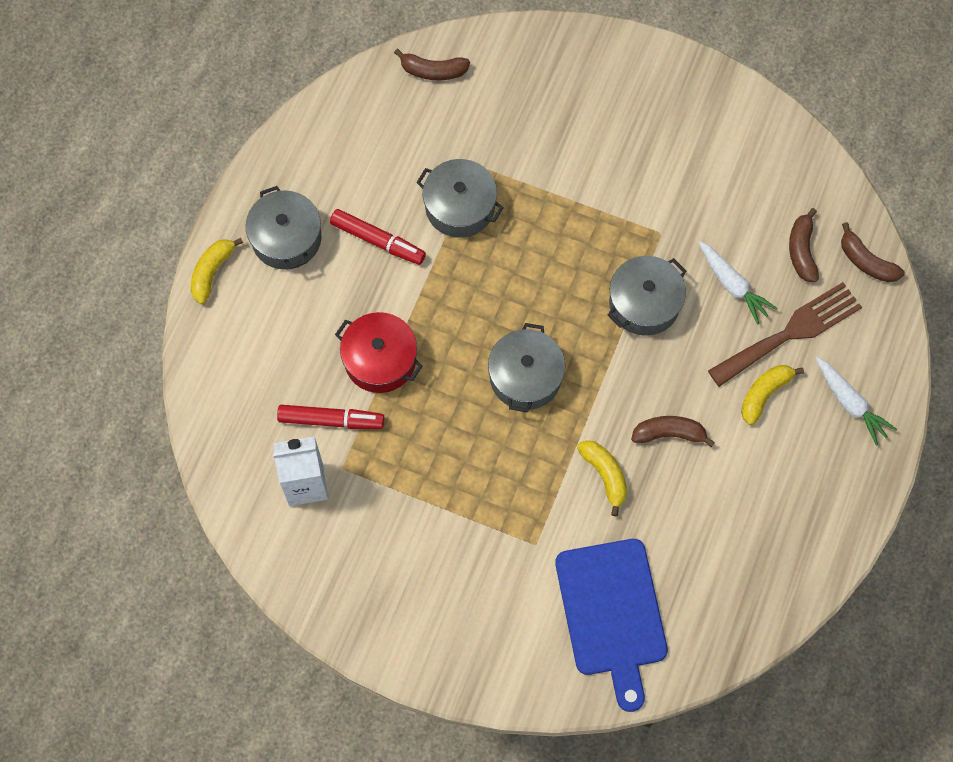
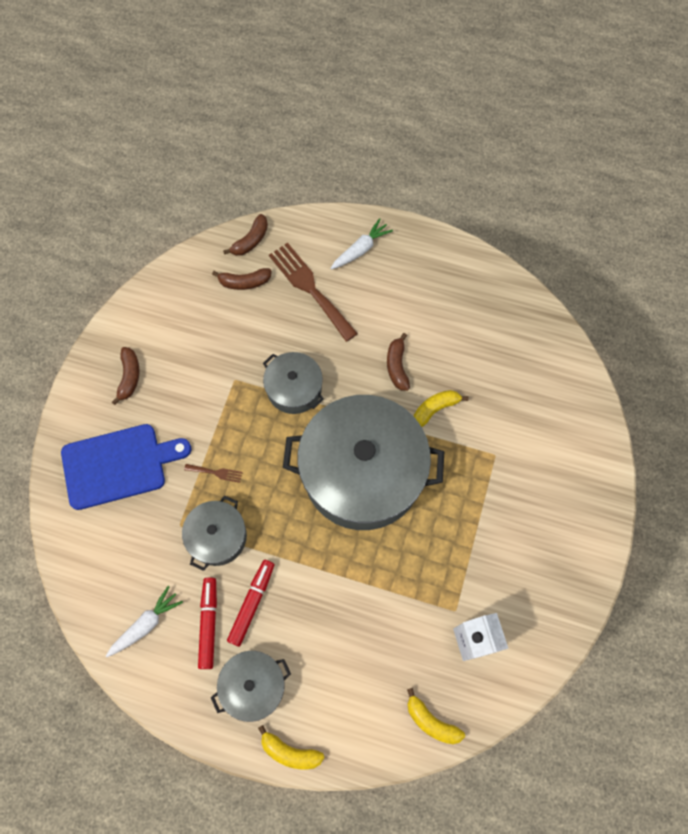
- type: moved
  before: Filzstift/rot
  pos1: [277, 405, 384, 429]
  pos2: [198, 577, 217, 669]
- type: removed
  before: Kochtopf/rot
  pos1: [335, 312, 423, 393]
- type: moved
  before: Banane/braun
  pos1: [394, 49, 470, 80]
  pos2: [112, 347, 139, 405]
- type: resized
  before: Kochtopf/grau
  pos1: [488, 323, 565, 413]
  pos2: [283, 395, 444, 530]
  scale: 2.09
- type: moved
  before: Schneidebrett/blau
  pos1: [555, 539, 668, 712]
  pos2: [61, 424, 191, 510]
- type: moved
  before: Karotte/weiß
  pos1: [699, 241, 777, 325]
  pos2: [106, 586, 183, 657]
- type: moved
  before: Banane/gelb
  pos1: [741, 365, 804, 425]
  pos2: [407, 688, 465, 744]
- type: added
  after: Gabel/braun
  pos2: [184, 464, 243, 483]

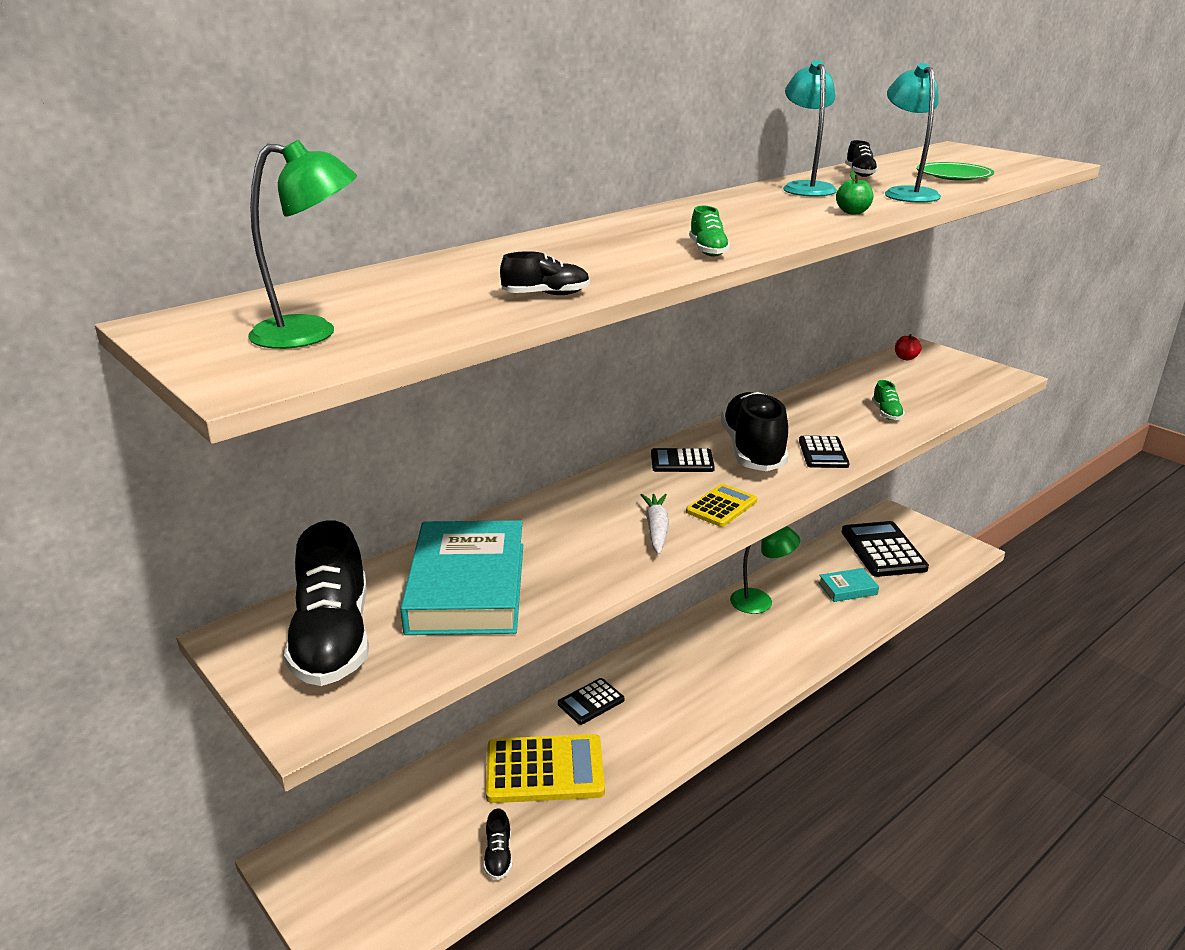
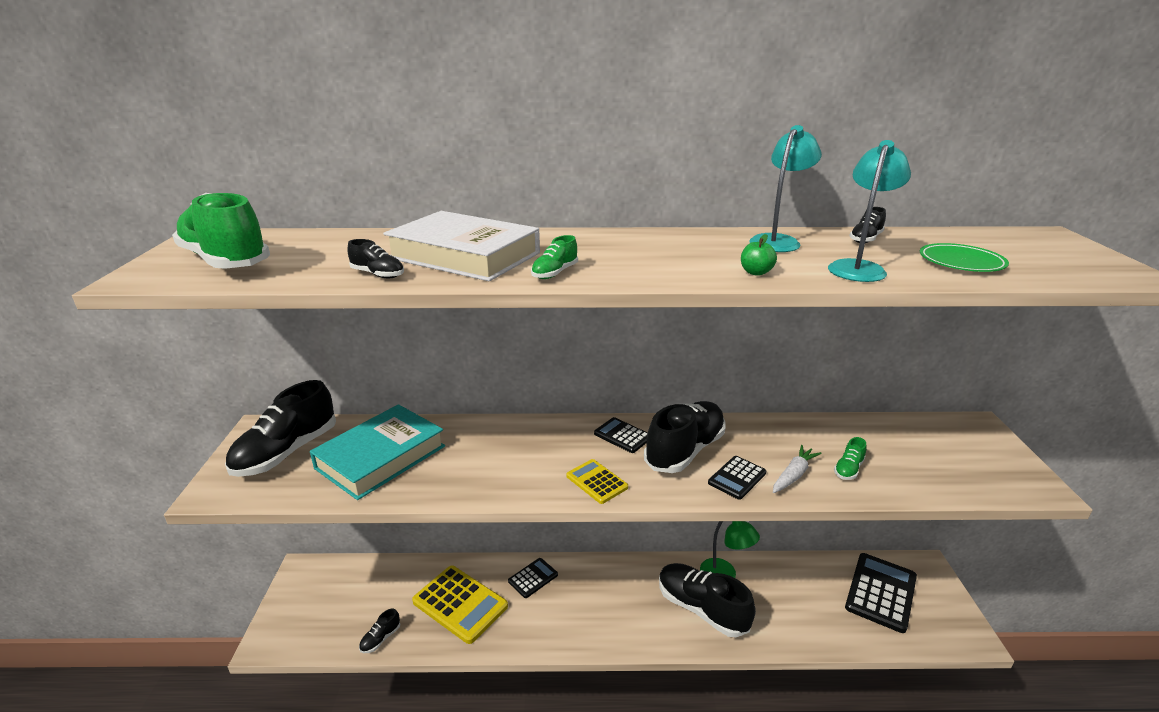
- type: replaced
  before: Lampe/grün
  after: Schuh/grün
  pos1: [248, 140, 357, 349]
  pos2: [172, 193, 270, 269]
- type: turned
  before: Taschenrechner/schwarz
  pos1: [558, 678, 624, 725]
  pos2: [508, 558, 558, 598]
  turn: 135
- type: moved
  before: Karotte/weiß
  pos1: [641, 494, 669, 555]
  pos2: [773, 445, 822, 493]
- type: turned
  before: Taschenrechner/gelb
  pos1: [686, 484, 757, 527]
  pos2: [566, 459, 628, 504]
  turn: -120
- type: removed
  before: Buch/türkis
  pos1: [818, 568, 879, 602]
- type: removed
  before: Apfel/rot
  pos1: [895, 334, 922, 360]
- type: added
  after: Buch/weiß
  pos2: [383, 211, 540, 281]
- type: added
  after: Schuh/schwarz
  pos2: [659, 563, 756, 637]

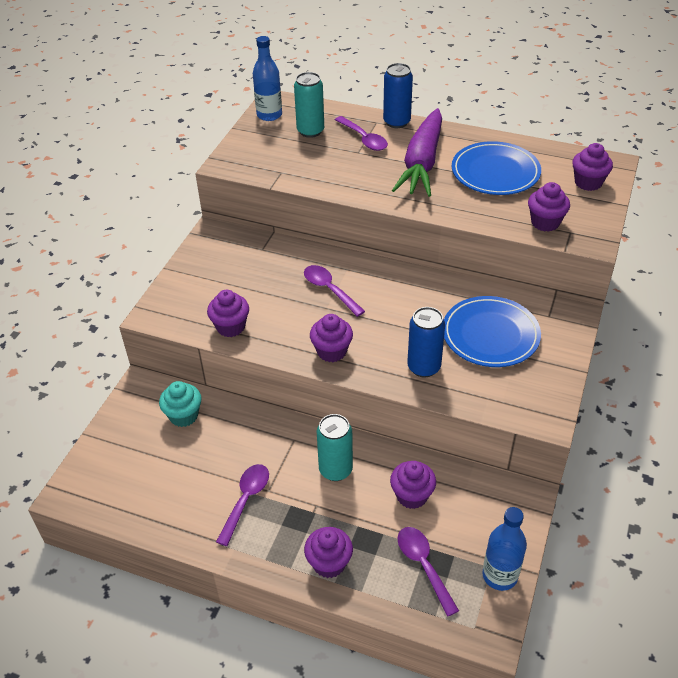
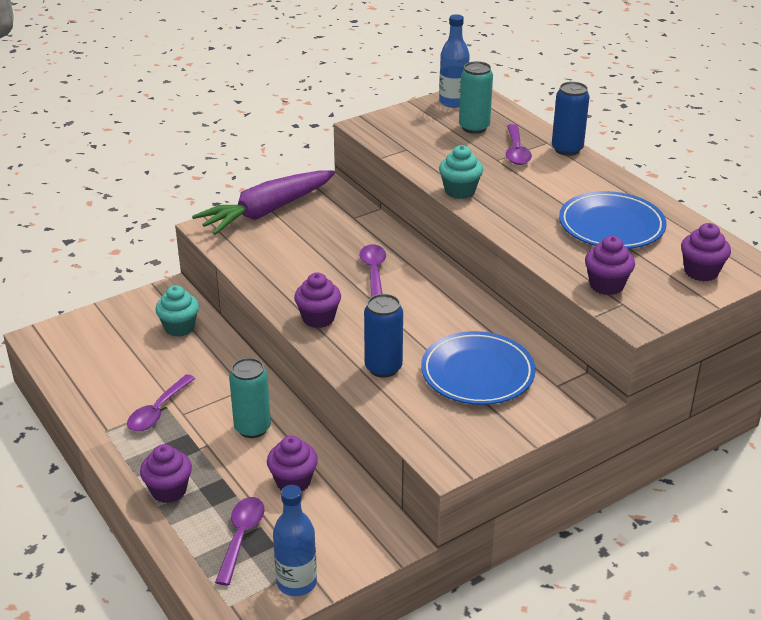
- type: removed
  before: Muffin/lila
  pos1: [207, 290, 249, 337]
- type: turned
  before: Löffel/lila
  pos1: [216, 464, 269, 546]
  pos2: [127, 374, 195, 431]
  turn: 150
- type: moved
  before: Karotte/lila
  pos1: [392, 108, 442, 197]
  pos2: [192, 170, 335, 235]
- type: added
  after: Muffin/türkis
  pos2: [439, 145, 483, 199]

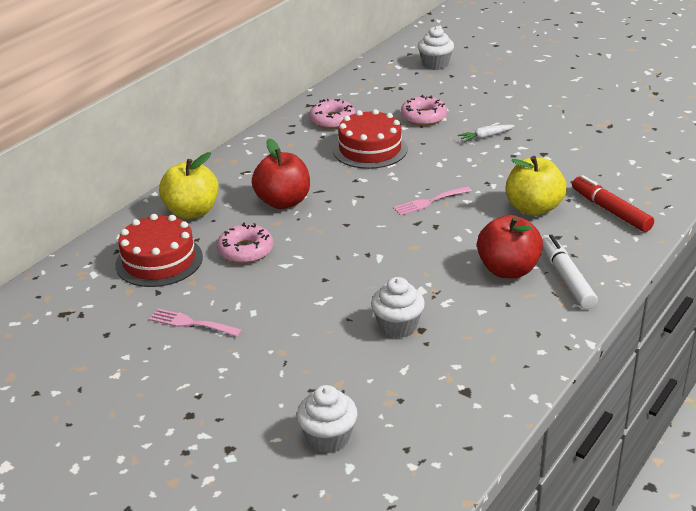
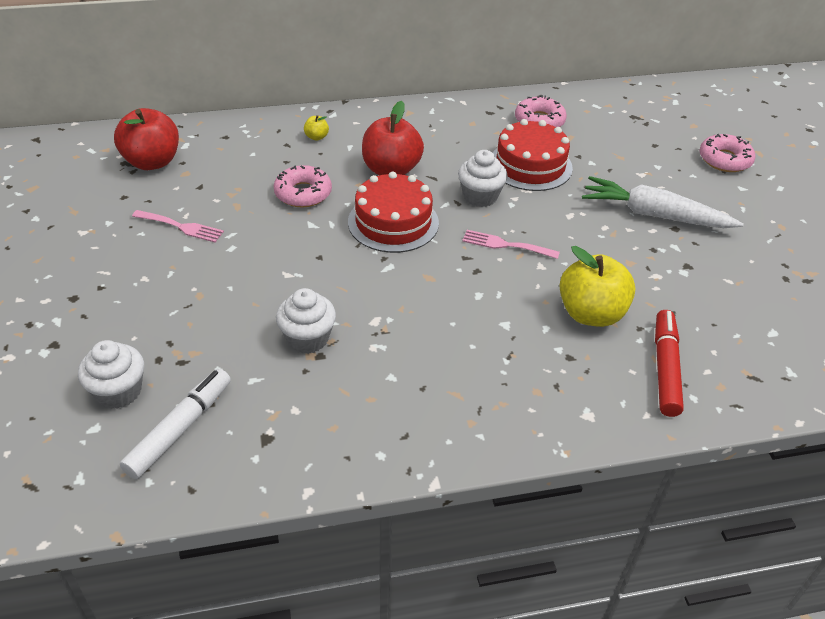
- type: moved
  before: Kuchen/rot
  pos1: [115, 214, 203, 287]
  pos2: [348, 171, 439, 253]
- type: turned
  before: Gabel/rosa
  pos1: [149, 309, 242, 337]
  pos2: [132, 210, 224, 242]
  turn: 135
- type: resized
  before: Apfel/gelb
  pos1: [159, 152, 219, 219]
  pos2: [304, 115, 329, 141]
  scale: 0.42
- type: moved
  before: Donut/rosa
  pos1: [401, 95, 447, 126]
  pos2: [699, 134, 755, 172]
- type: moved
  before: Muffin/weiß
  pos1: [418, 26, 454, 70]
  pos2: [458, 150, 508, 207]
- type: resized
  before: Karotte/weiß
  pos1: [458, 125, 515, 142]
  pos2: [582, 176, 744, 228]
  scale: 2.14
- type: moved
  before: Apfel/rot
  pos1: [477, 215, 543, 278]
  pos2: [114, 108, 179, 170]
- type: moved
  before: Filzstift/weiß
  pos1: [542, 234, 598, 309]
  pos2: [120, 369, 231, 479]

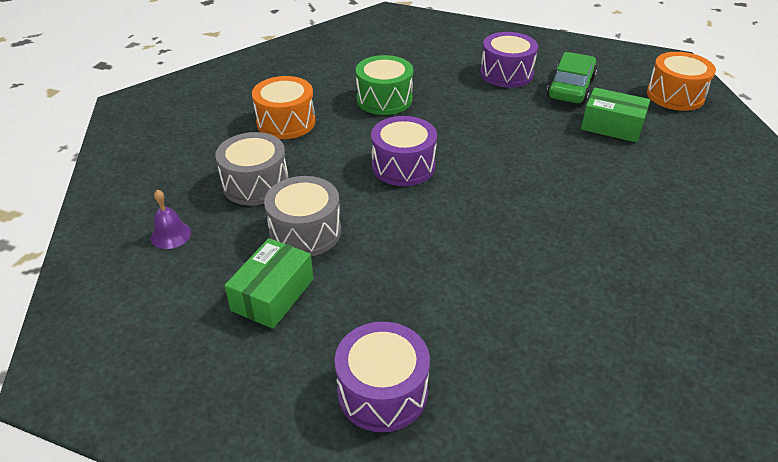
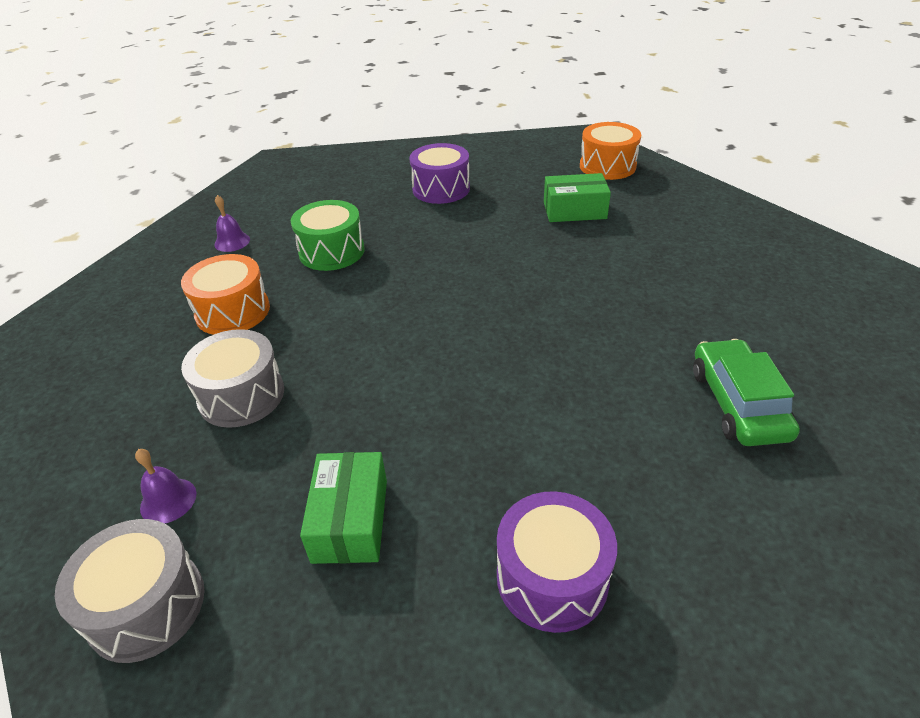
- type: moved
  before: Trommel/grau
  pos1: [264, 176, 341, 256]
  pos2: [55, 519, 205, 663]
- type: removed
  before: Trommel/lila
  pos1: [371, 116, 437, 186]
- type: moved
  before: Auto/grün
  pos1: [547, 52, 597, 104]
  pos2: [693, 339, 800, 446]
- type: added
  after: Glocke/lila
  pos2: [214, 195, 250, 252]

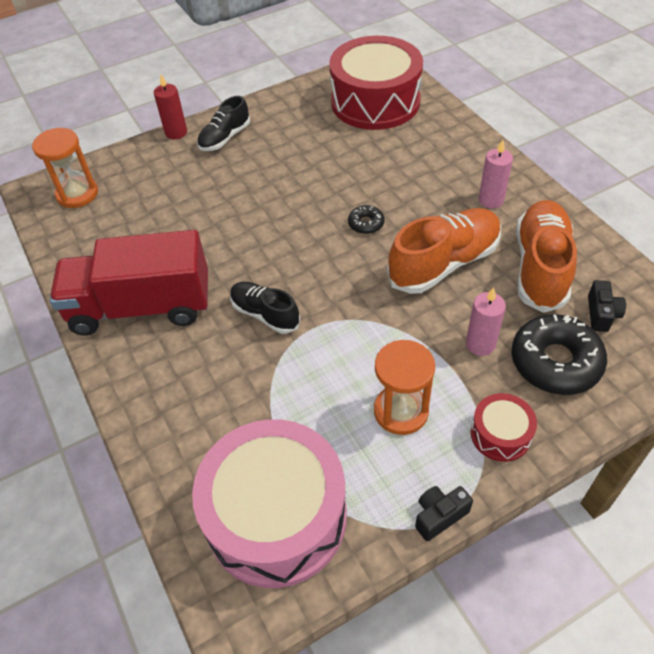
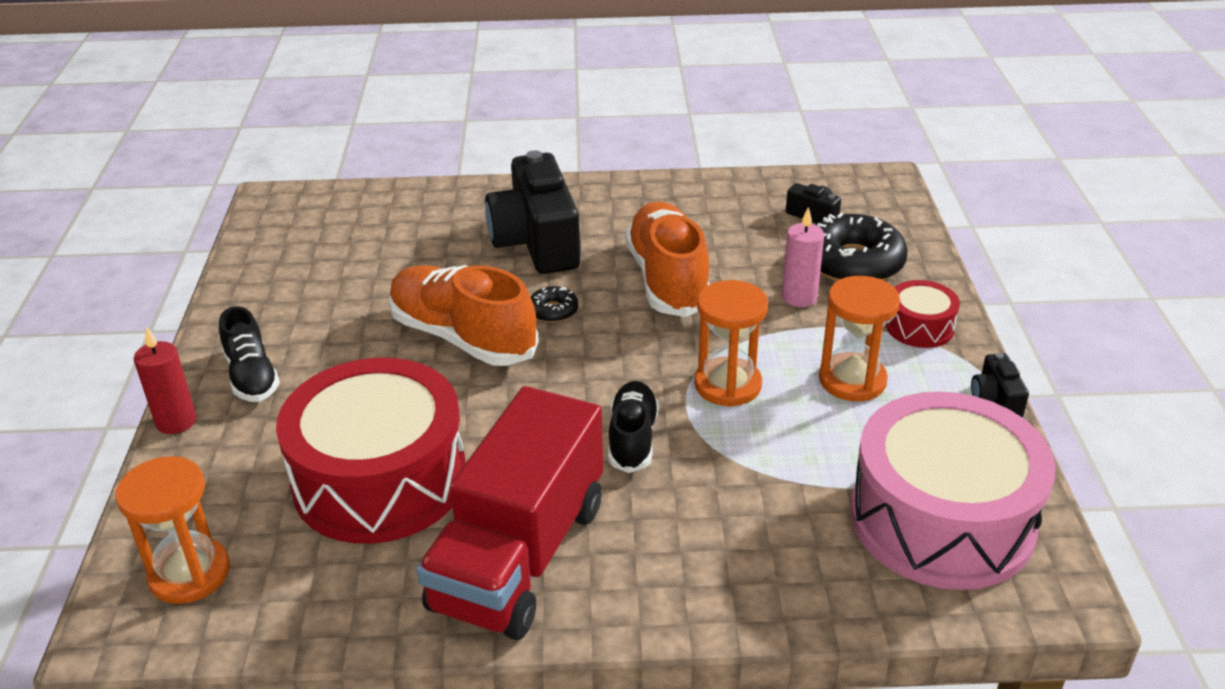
- type: turned
  before: Schuh/schwarz
  pos1: [230, 282, 300, 334]
  pos2: [608, 381, 659, 473]
  turn: 120
- type: moved
  before: Trommel/rot
  pos1: [329, 36, 423, 130]
  pos2: [276, 358, 466, 544]
- type: removed
  before: Kerze/rosa
  pos1: [479, 140, 513, 208]
- type: moved
  before: Schuh/orange
  pos1: [516, 200, 577, 313]
  pos2: [389, 265, 539, 366]
- type: added
  after: Kamera/schwarz
  pos2: [485, 150, 581, 274]
- type: added
  after: Sanduhr/orange
  pos2: [694, 280, 768, 407]

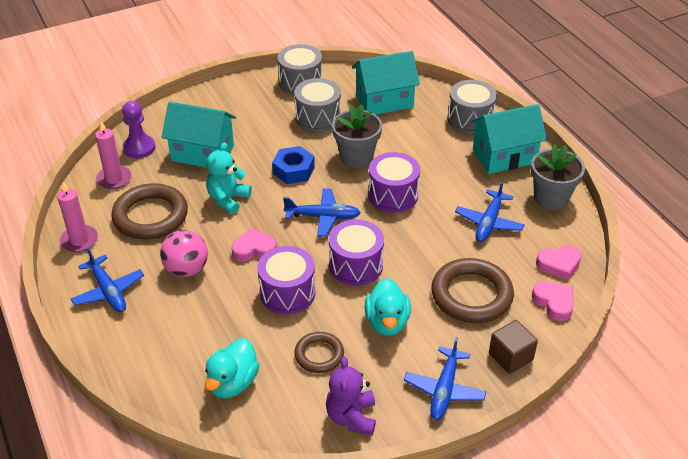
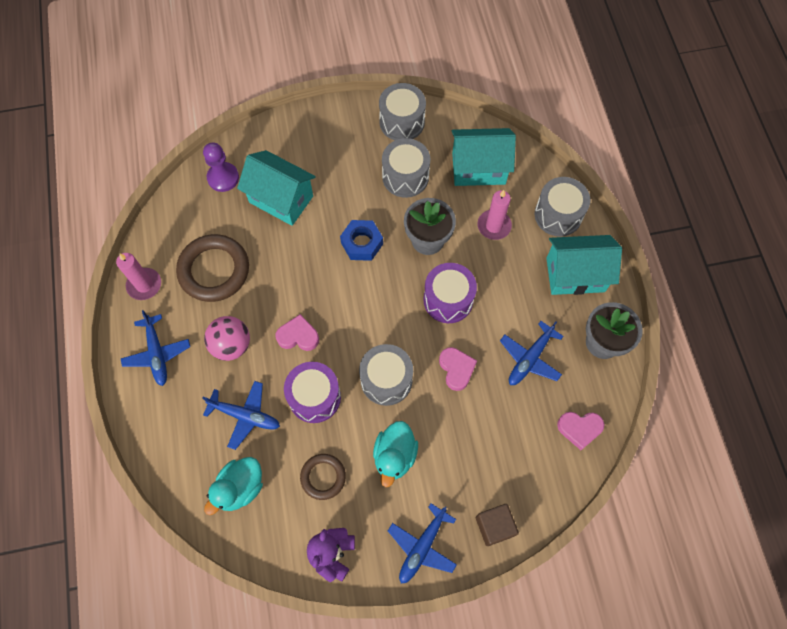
- type: moved
  before: Kerze/rosa
  pos1: [95, 121, 132, 189]
  pos2: [477, 190, 512, 240]
- type: removed
  before: Teddybär/türkis
  pos1: [206, 142, 252, 214]
- type: moved
  before: Flugzeug/blau
  pos1: [283, 188, 361, 237]
  pos2: [202, 381, 280, 450]
- type: recoloured
  before: Trommel/lila
  after: Trommel/grau
  pos1: [329, 219, 384, 286]
  pos2: [359, 344, 413, 406]
- type: removed
  before: Ring/braun
  pos1: [431, 258, 514, 323]
- type: moved
  before: Herz/rosa
  pos1: [532, 281, 574, 321]
  pos2: [439, 347, 477, 391]

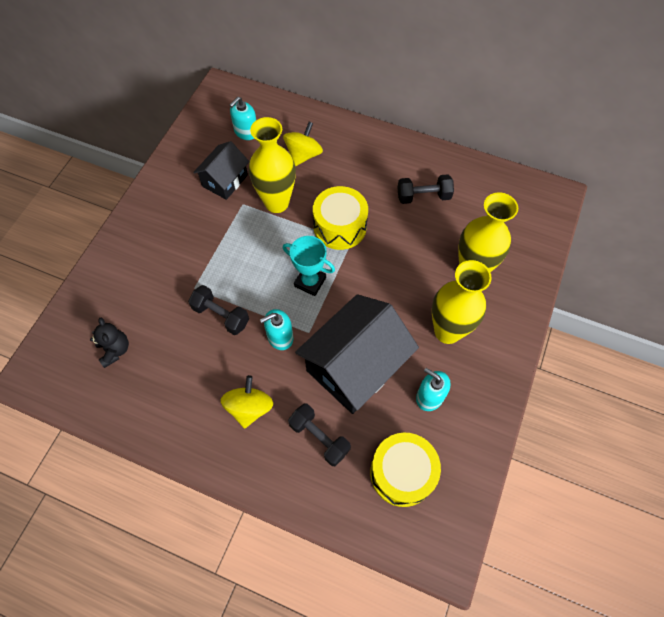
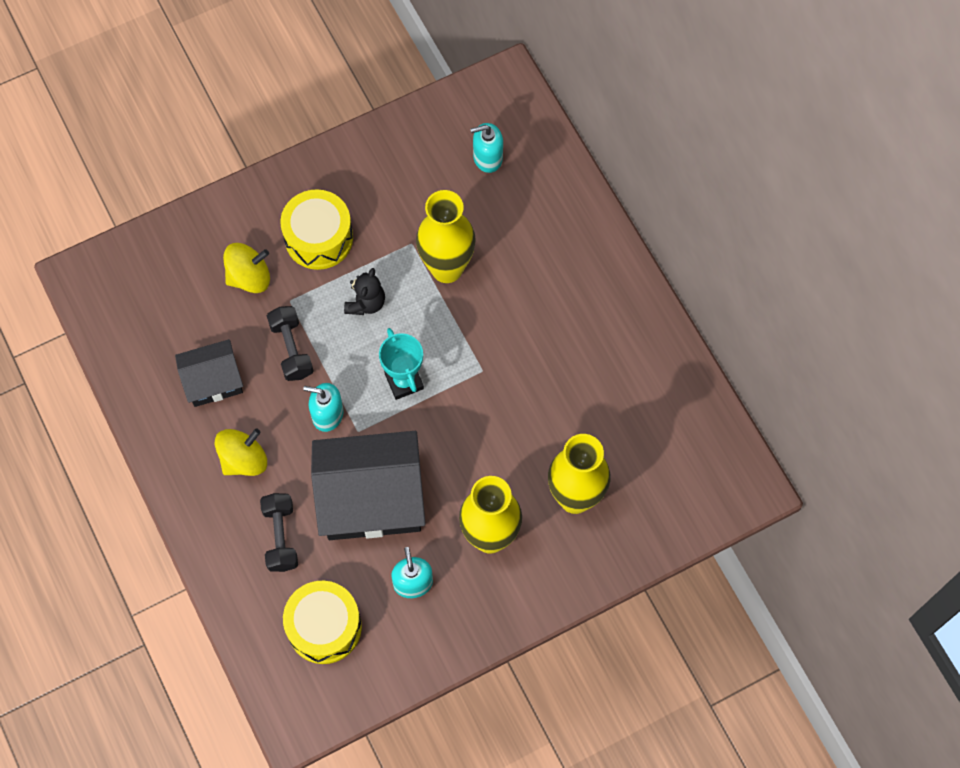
- type: moved
  before: Teddybär/schwarz
  pos1: [90, 318, 129, 368]
  pos2: [344, 268, 385, 315]
- type: moved
  before: Haus/schwarz
  pos1: [193, 141, 250, 200]
  pos2: [175, 339, 243, 407]
- type: moved
  before: Kreisel/gelb
  pos1: [283, 122, 323, 166]
  pos2: [223, 243, 270, 293]
- type: moved
  before: Trommel/gelb
  pos1: [313, 186, 368, 250]
  pos2: [280, 189, 353, 270]
- type: removed
  before: Hantel/schwarz
  pos1: [397, 174, 454, 204]

